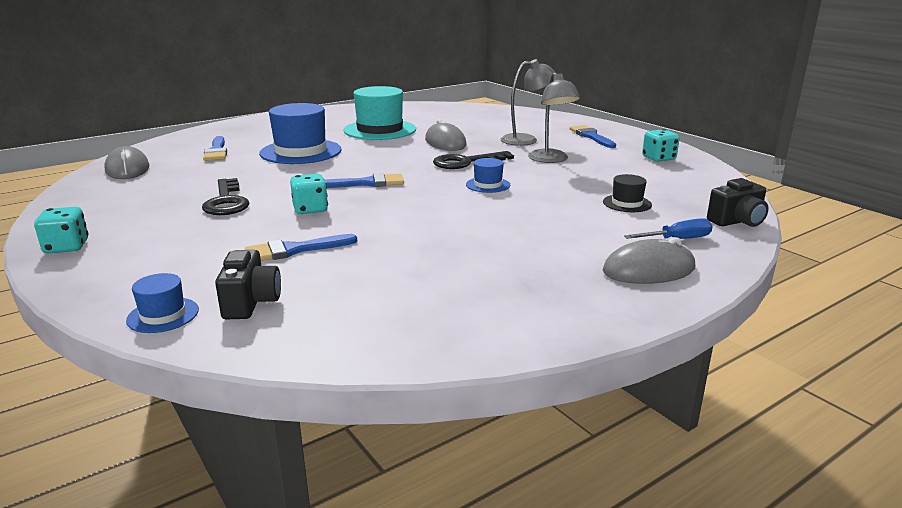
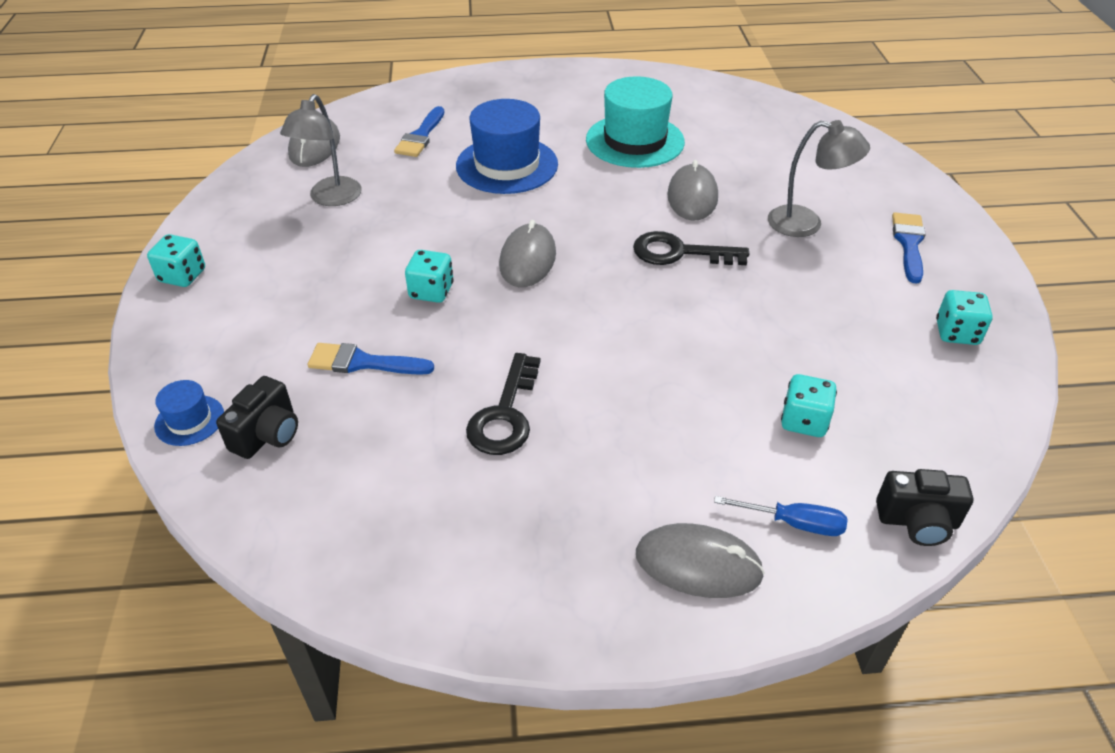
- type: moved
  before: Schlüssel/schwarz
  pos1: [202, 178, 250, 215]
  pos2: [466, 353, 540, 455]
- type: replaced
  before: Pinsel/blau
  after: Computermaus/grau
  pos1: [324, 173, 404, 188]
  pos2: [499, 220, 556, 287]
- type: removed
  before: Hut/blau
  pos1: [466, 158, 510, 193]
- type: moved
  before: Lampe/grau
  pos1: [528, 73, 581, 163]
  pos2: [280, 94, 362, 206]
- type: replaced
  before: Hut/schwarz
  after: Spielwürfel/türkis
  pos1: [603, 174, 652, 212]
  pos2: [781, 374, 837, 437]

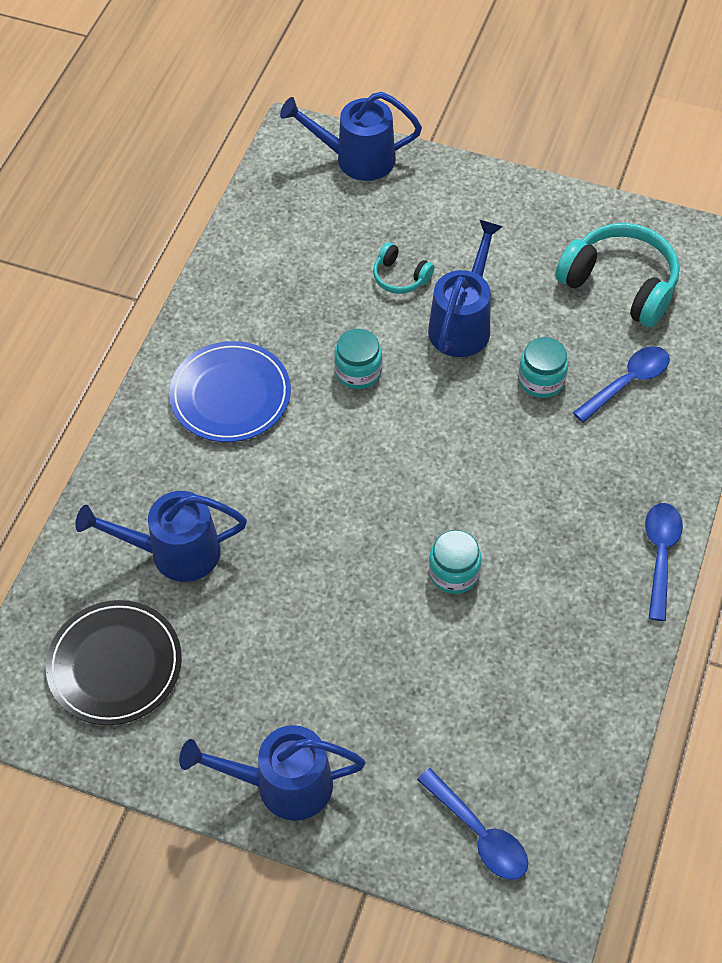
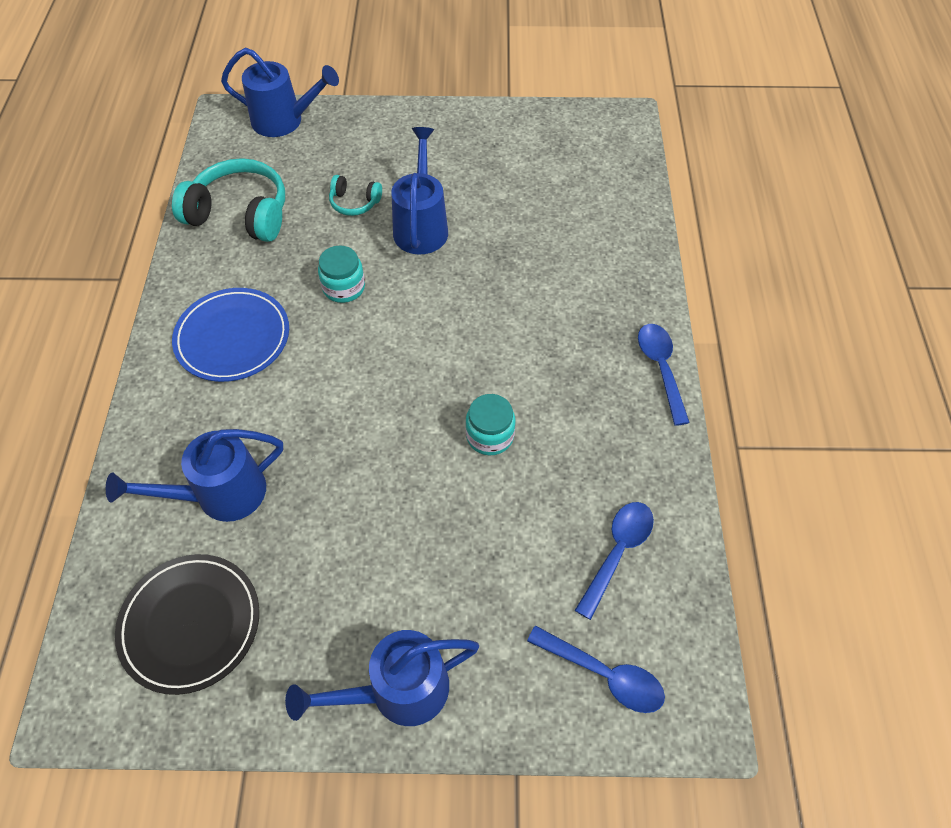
- type: turned
  before: Gießkanne/blau
  pos1: [280, 92, 422, 181]
  pos2: [221, 48, 339, 137]
  turn: -150
- type: removed
  before: Einmachglas/türkis
  pos1: [518, 337, 568, 398]
- type: moved
  before: Kopfhörer/türkis
  pos1: [555, 223, 680, 327]
  pos2: [172, 158, 285, 242]
- type: moved
  before: Löffel/blau
  pos1: [573, 346, 670, 423]
  pos2: [575, 502, 654, 620]

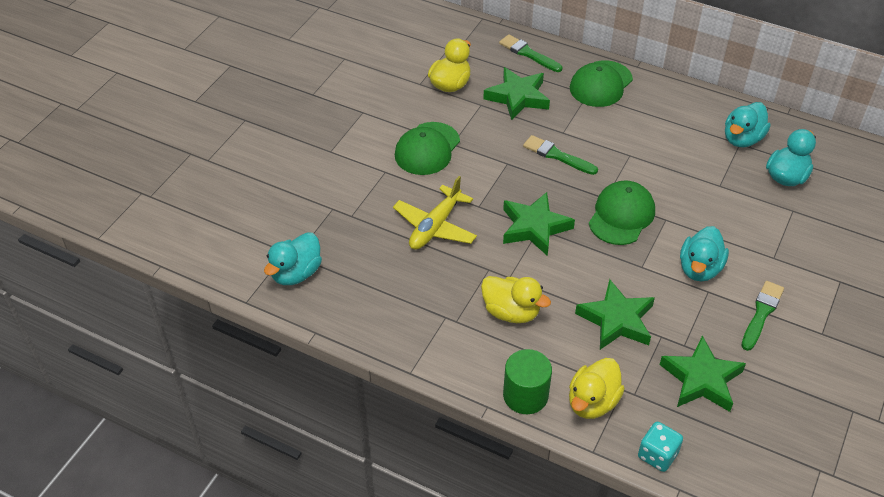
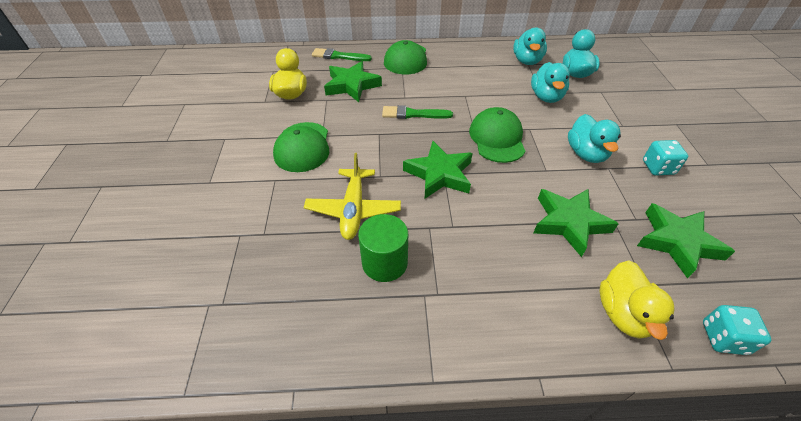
- type: moved
  before: Ente/türkis
  pos1: [264, 232, 322, 285]
  pos2: [531, 62, 570, 103]
- type: removed
  before: Ente/gelb
  pos1: [481, 276, 551, 323]
- type: moved
  before: Vollzylinder/grün
  pos1: [503, 349, 552, 414]
  pos2: [358, 214, 408, 282]
- type: replaced
  before: Pinsel/grün
  after: Spielwürfel/türkis
  pos1: [741, 281, 784, 351]
  pos2: [643, 140, 688, 175]

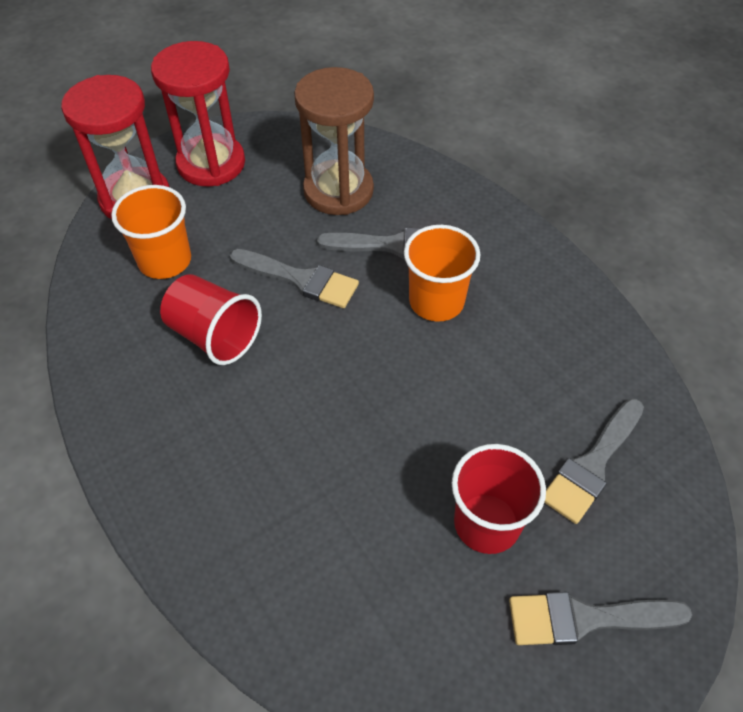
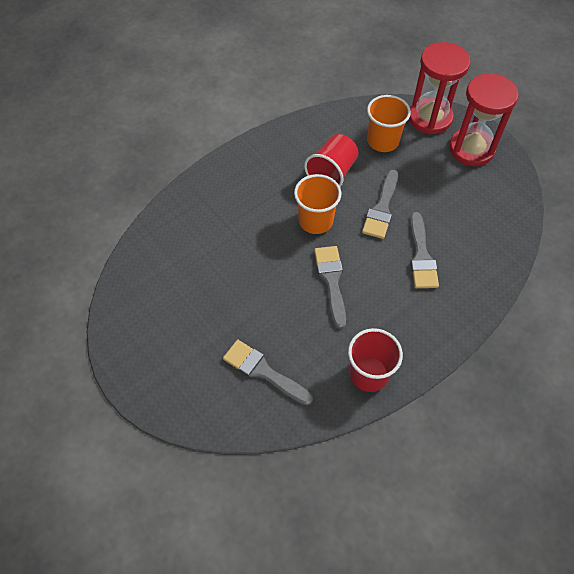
- type: removed
  before: Sanduhr/braun
  pos1: [294, 67, 374, 215]
- type: moved
  before: Becher/orange
  pos1: [404, 225, 480, 322]
  pos2: [294, 174, 341, 234]
- type: moved
  before: Becher/rot
  pos1: [452, 444, 546, 554]
  pos2: [348, 328, 403, 392]
- type: moved
  before: Pinsel/grau
  pos1: [509, 592, 692, 645]
  pos2: [314, 246, 346, 329]

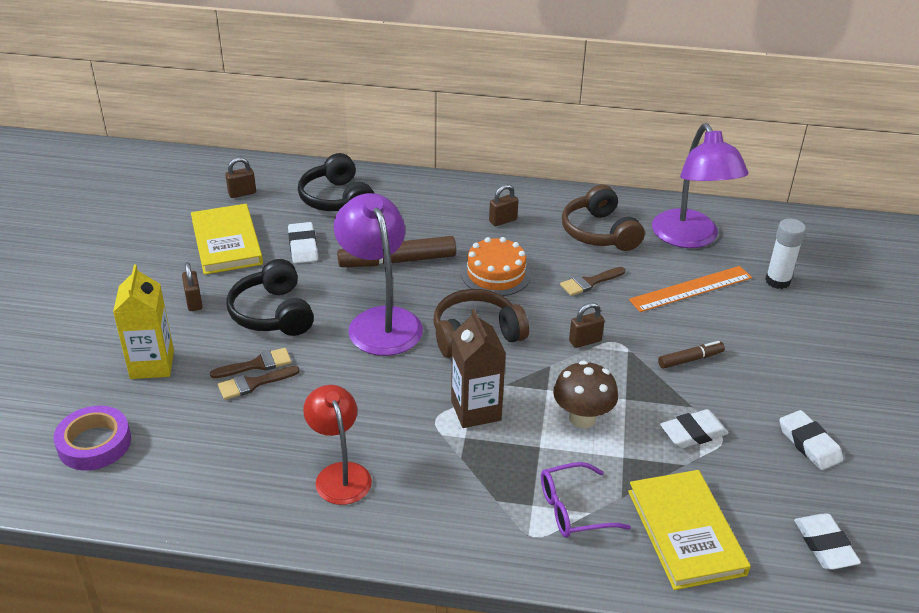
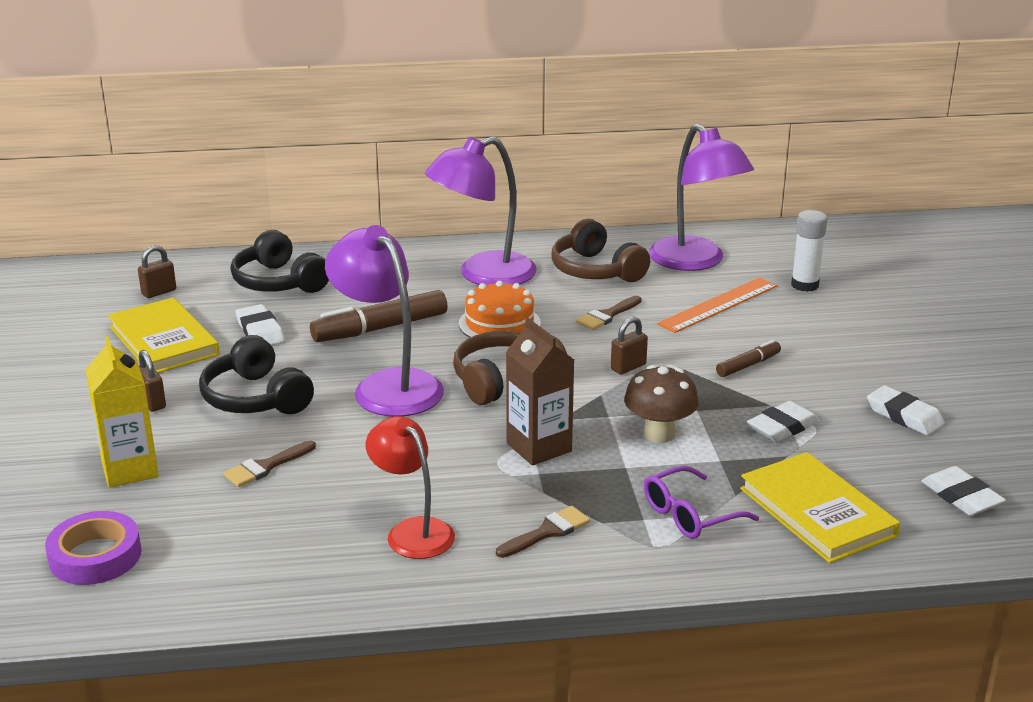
- type: moved
  before: Pinsel/braun
  pos1: [210, 348, 291, 378]
  pos2: [496, 506, 590, 558]
- type: replaced
  before: Vorhängeschloss/braun
  after: Lampe/lila
  pos1: [489, 184, 518, 226]
  pos2: [425, 137, 537, 285]

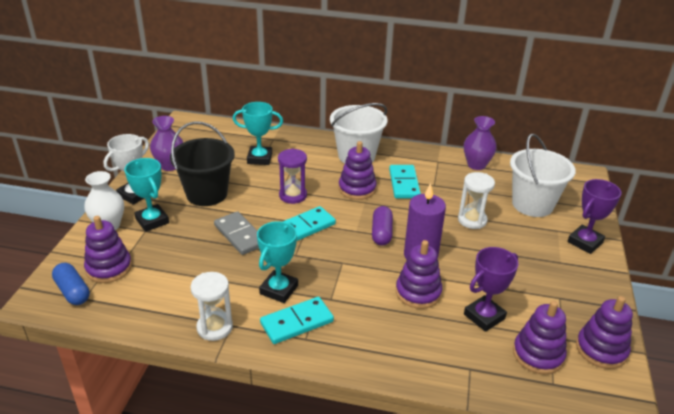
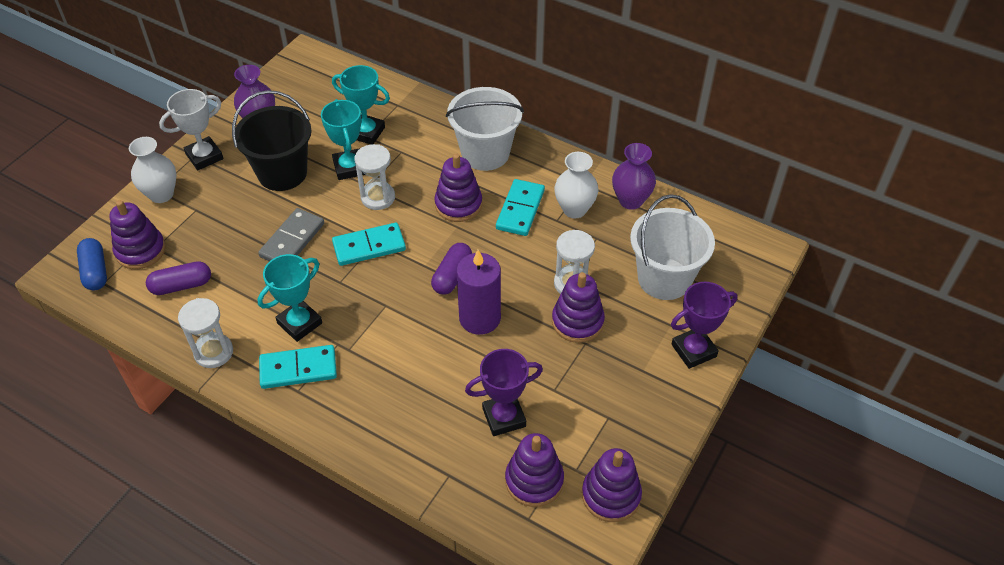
- type: moved
  before: Pokal/türkis
  pos1: [124, 158, 169, 232]
  pos2: [321, 99, 365, 180]
- type: turned
  before: Dominostein/grau
  pos1: [214, 211, 259, 255]
  pos2: [258, 208, 324, 261]
  turn: 45
- type: recoloured
  before: Sanduhr/lila
  after: Sanduhr/weiß
  pos1: [278, 148, 307, 204]
  pos2: [354, 144, 395, 210]
- type: moved
  before: Stapelspielzeug/lila
  pos1: [396, 240, 442, 309]
  pos2: [552, 272, 605, 343]
- type: added
  after: Kapsel/lila
  pos2: [146, 261, 211, 295]
- type: added
  after: Vase/weiß
  pos2: [554, 152, 598, 218]

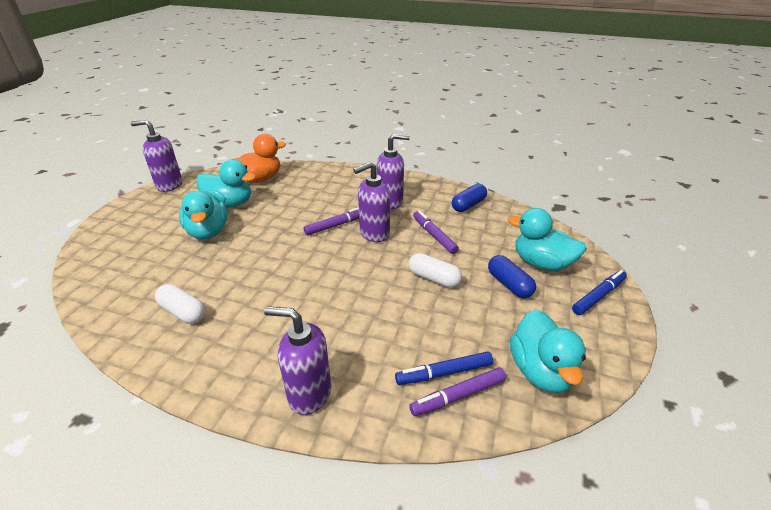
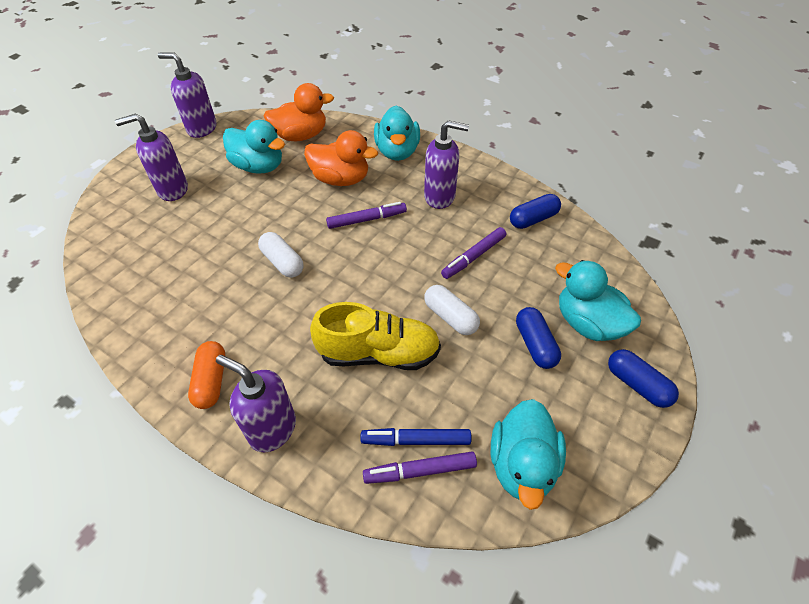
- type: moved
  before: Kapsel/weiß
  pos1: [155, 284, 206, 324]
  pos2: [258, 232, 304, 278]
- type: moved
  before: Ente/türkis
  pos1: [179, 190, 228, 239]
  pos2: [374, 106, 420, 161]
- type: moved
  before: Seifenspender/lila
  pos1: [353, 162, 390, 242]
  pos2: [115, 113, 188, 201]
- type: turned
  before: Filzstift/lila
  pos1: [413, 210, 459, 254]
  pos2: [441, 227, 506, 279]
  turn: -120
- type: replaced
  before: Filzstift/blau
  after: Kapsel/blau
  pos1: [572, 270, 627, 315]
  pos2: [608, 349, 679, 408]
- type: added
  after: Kapsel/orange
  pos2: [188, 341, 225, 409]
- type: added
  after: Ente/orange
  pos2: [304, 130, 378, 186]
- type: added
  after: Schuh/gelb
  pos2: [310, 302, 441, 370]

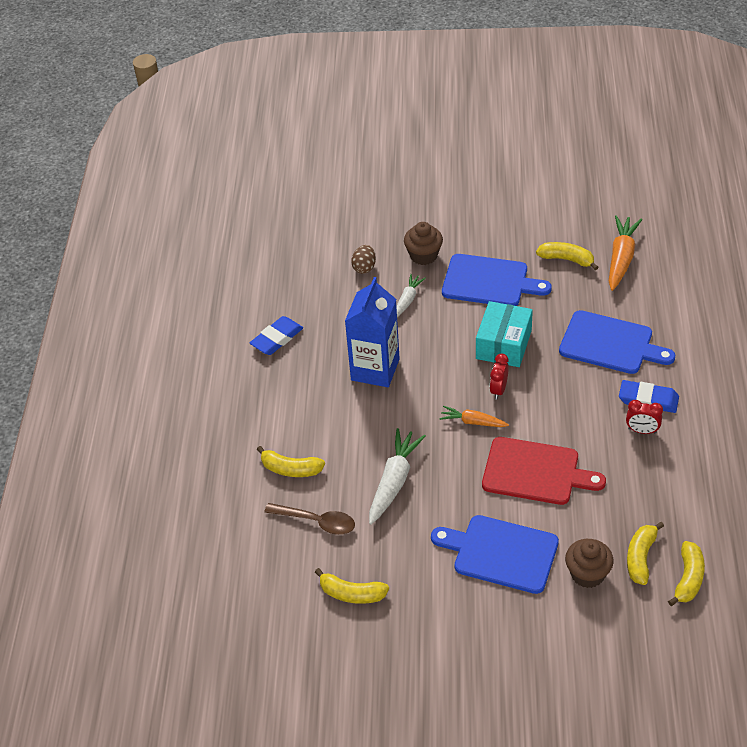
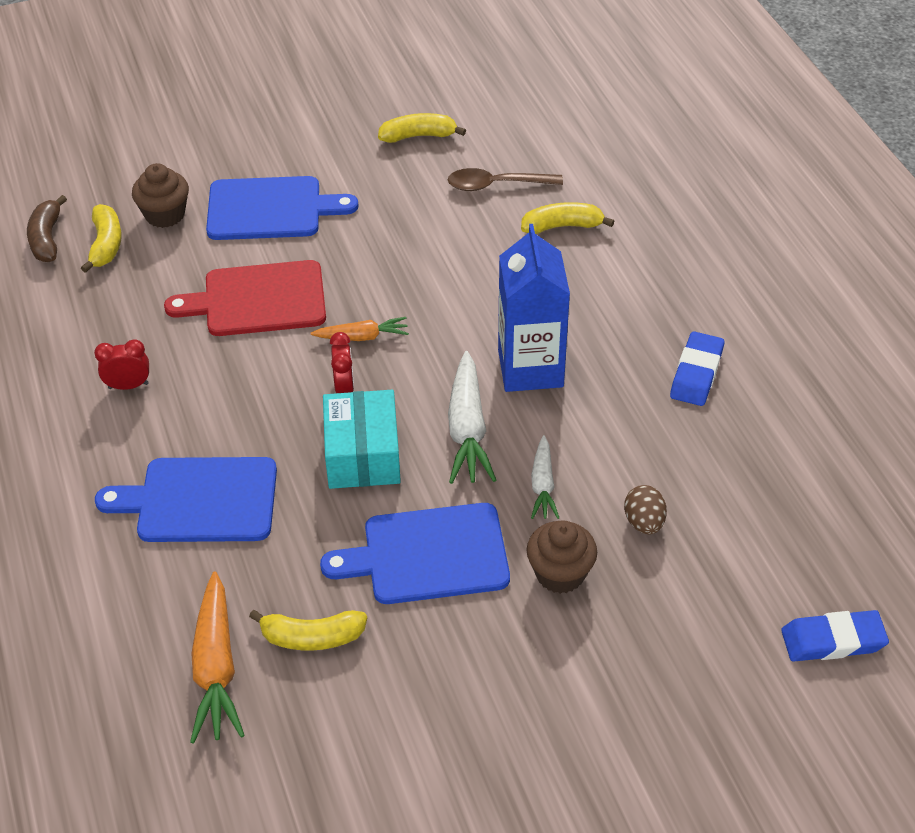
- type: moved
  before: Karotte/weiß
  pos1: [369, 428, 426, 525]
  pos2: [448, 351, 496, 484]
- type: moved
  before: Radiergummi/blau
  pos1: [619, 380, 679, 413]
  pos2: [781, 610, 889, 662]
- type: recoloured
  before: Banane/gelb
  after: Banane/braun
  pos1: [668, 541, 705, 606]
  pos2: [27, 195, 67, 262]

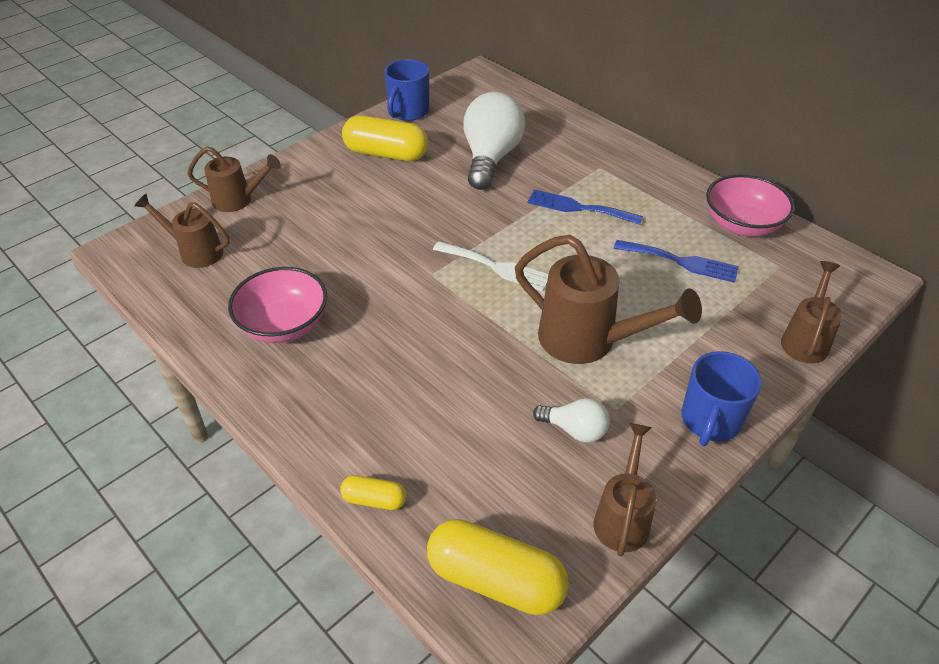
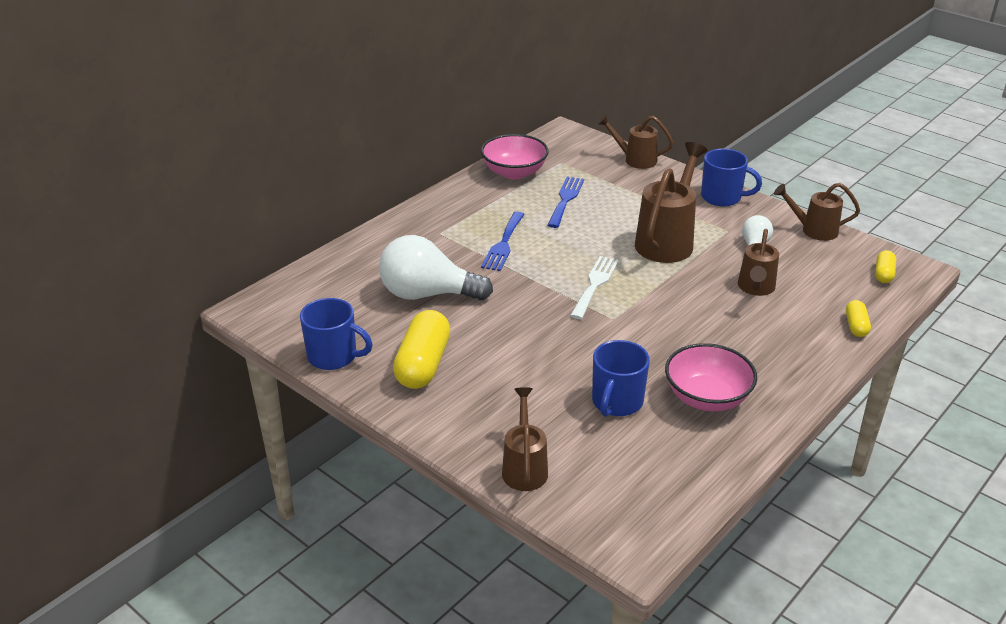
- type: moved
  before: Gießkanne/braun
  pos1: [134, 194, 230, 268]
  pos2: [738, 229, 779, 296]
- type: resized
  before: Kapsel/gelb
  pos1: [427, 519, 569, 615]
  pos2: [875, 250, 896, 283]
  scale: 0.5
- type: added
  after: Tasse/blau
  pos2: [592, 340, 650, 417]

